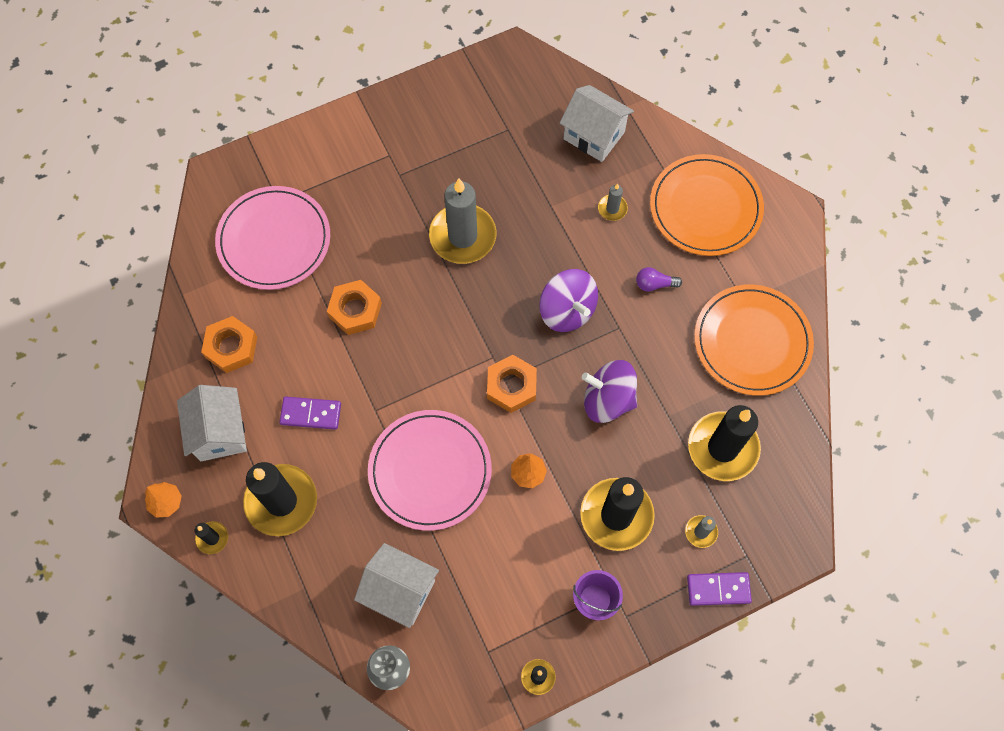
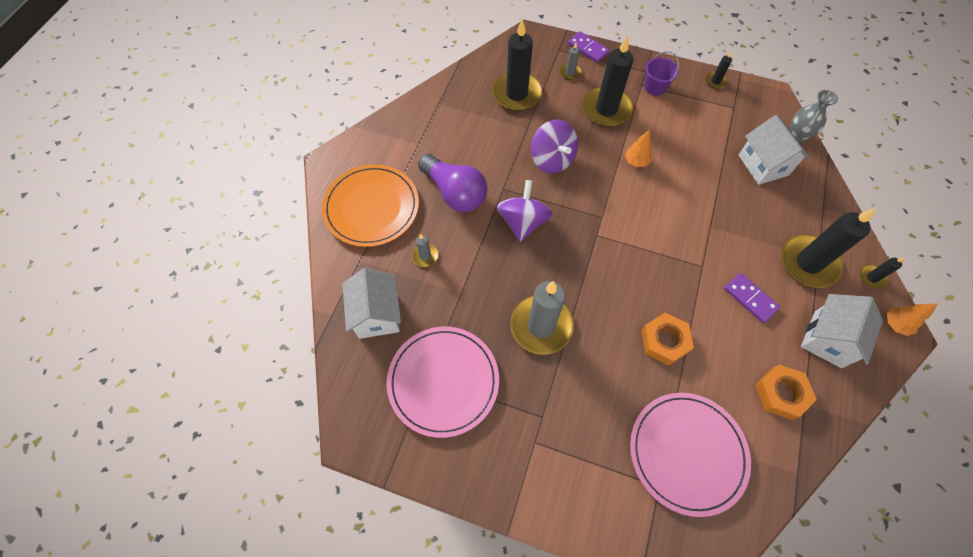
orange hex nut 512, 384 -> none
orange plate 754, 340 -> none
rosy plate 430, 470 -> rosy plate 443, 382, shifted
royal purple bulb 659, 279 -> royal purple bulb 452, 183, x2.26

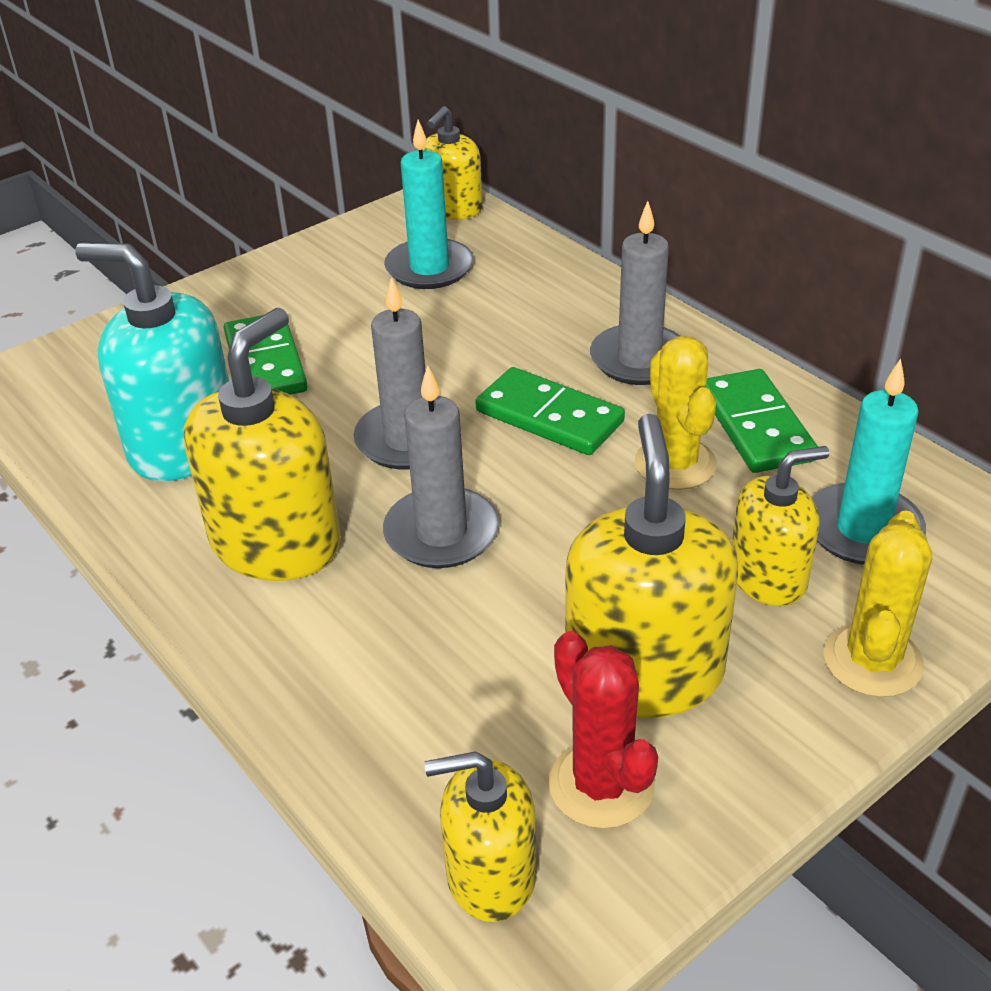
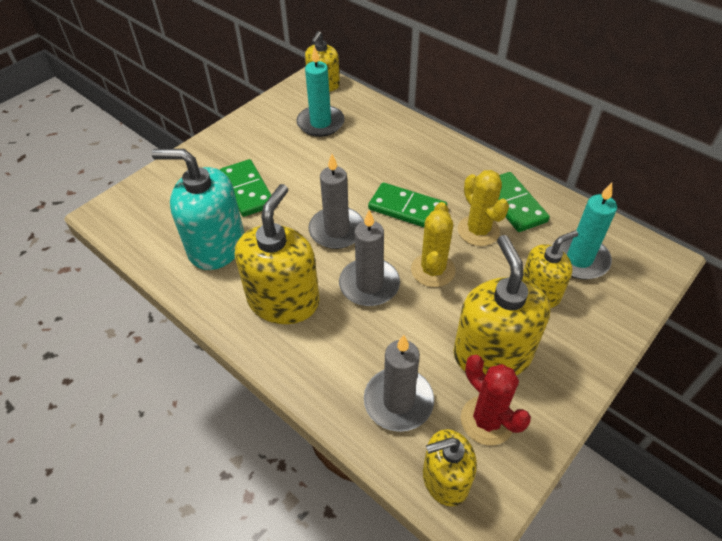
grey candle 635, 293 -> grey candle 399, 383, shifted
yellow saguaro cactus 878, 603 -> yellow saguaro cactus 433, 244, shifted

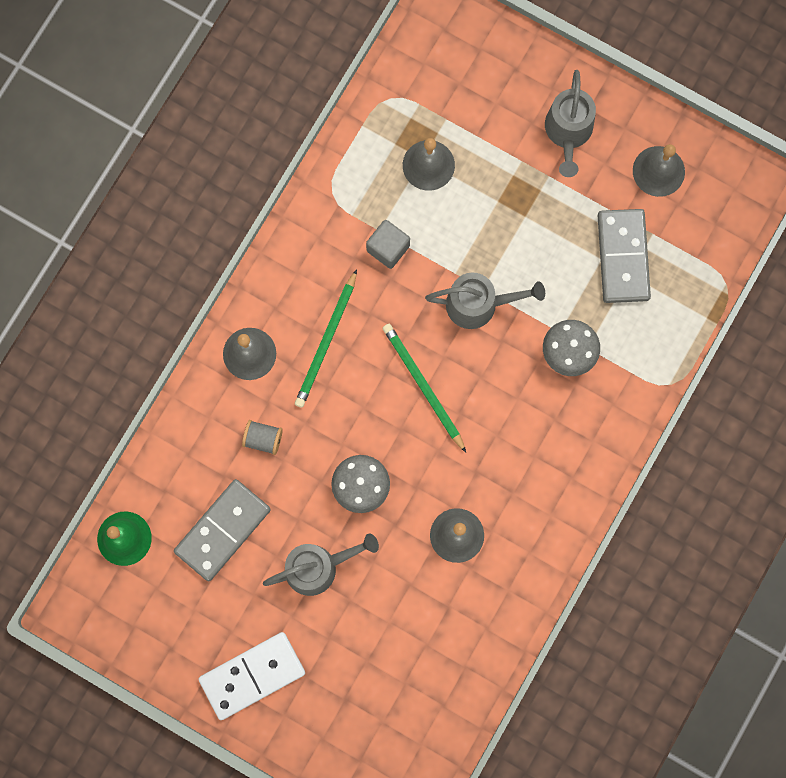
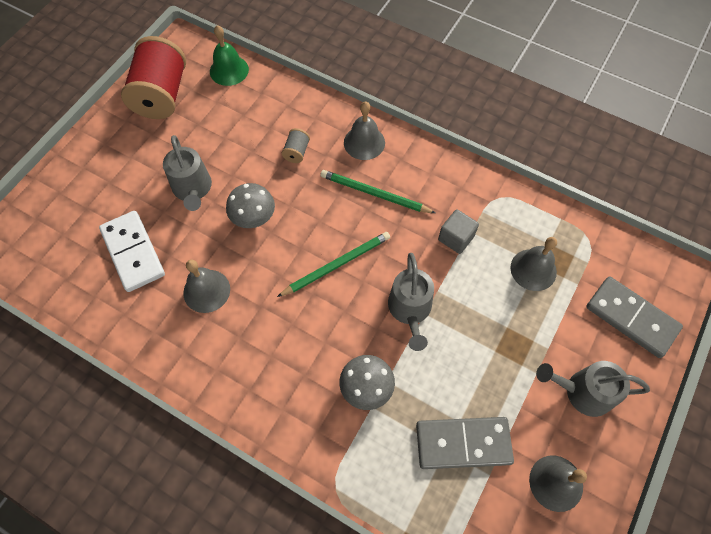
none -> scarlet spool 153, 77
grey domino piece 222, 530 -> grey domino piece 634, 317, shifted
white domino piece 252, 676 -> white domino piece 132, 251, shifted

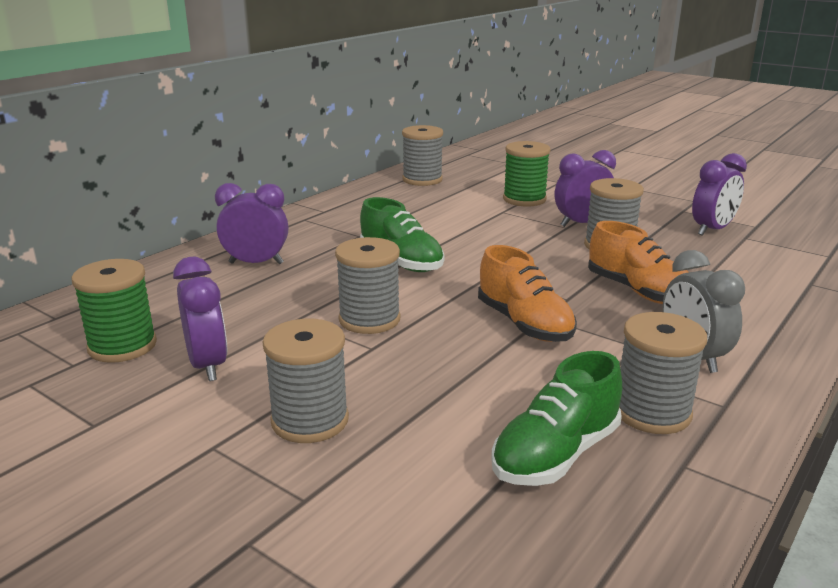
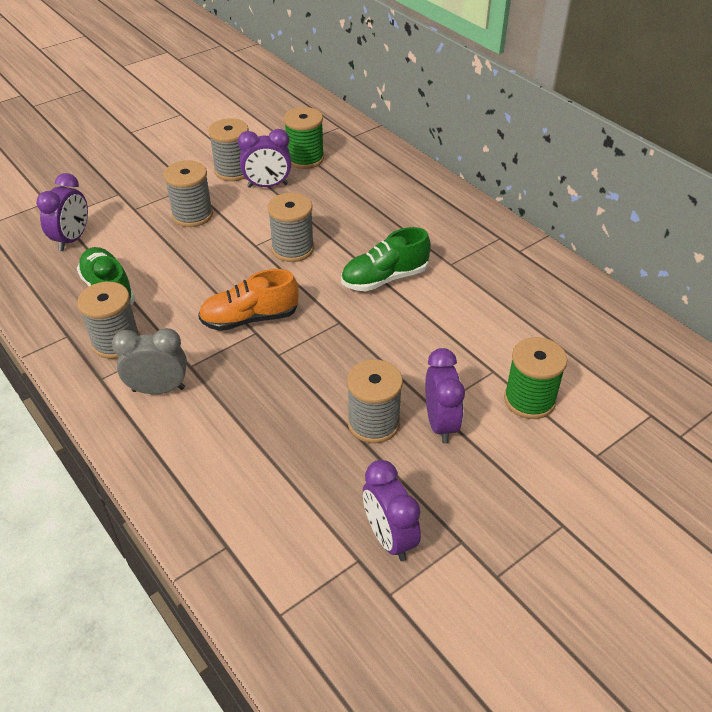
orange shoe 638, 262 -> none
royal purple clock 251, 223 -> royal purple clock 62, 212, shifted
grey spool 422, 155 -> grey spool 228, 149, shifted

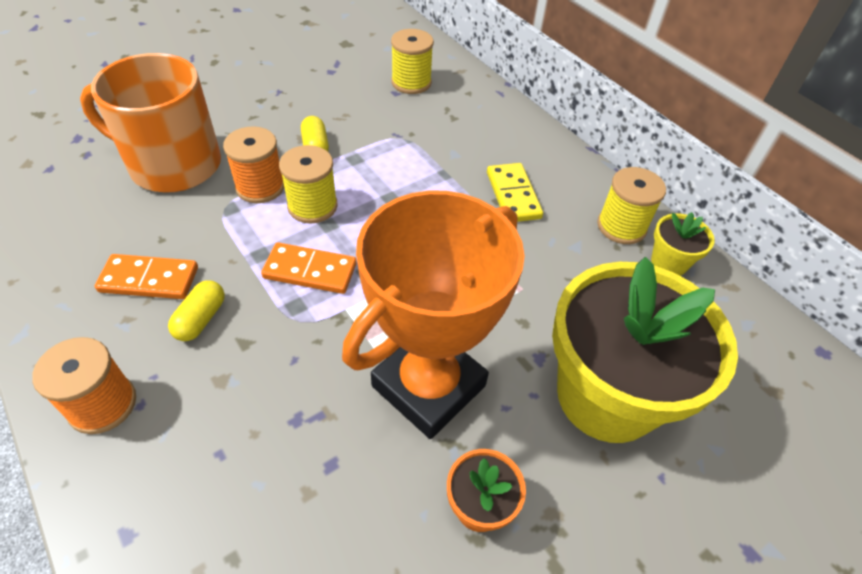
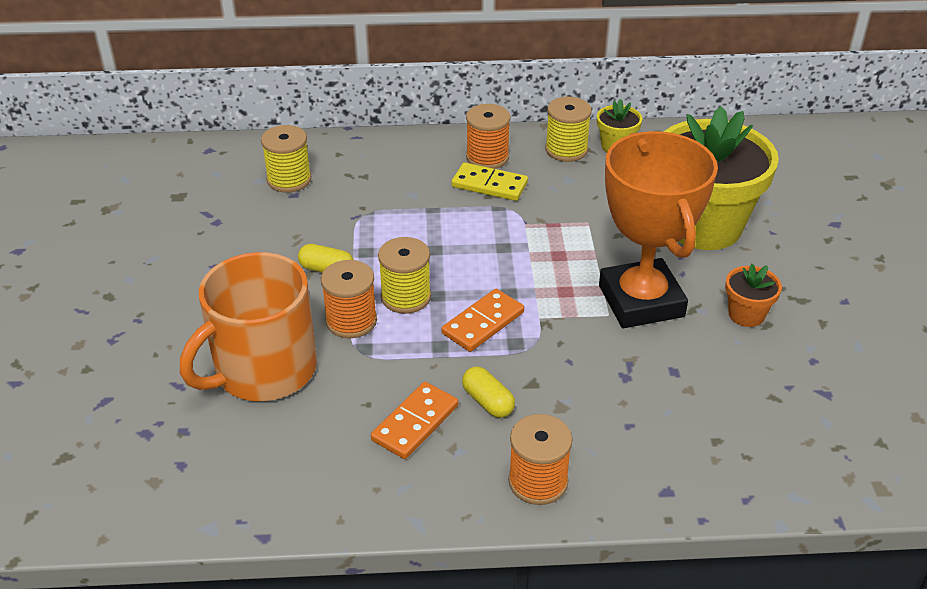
none -> orange spool 488, 136

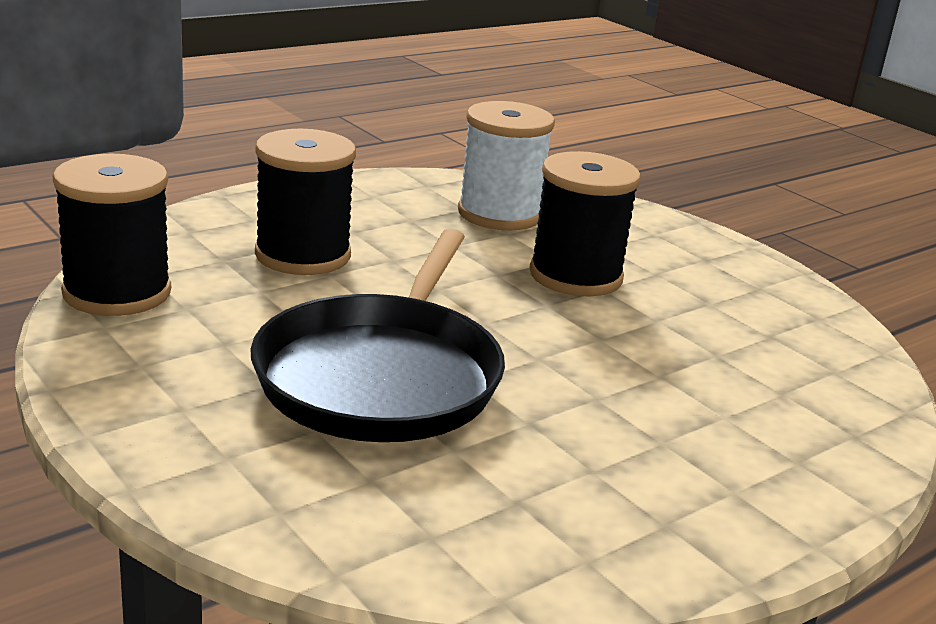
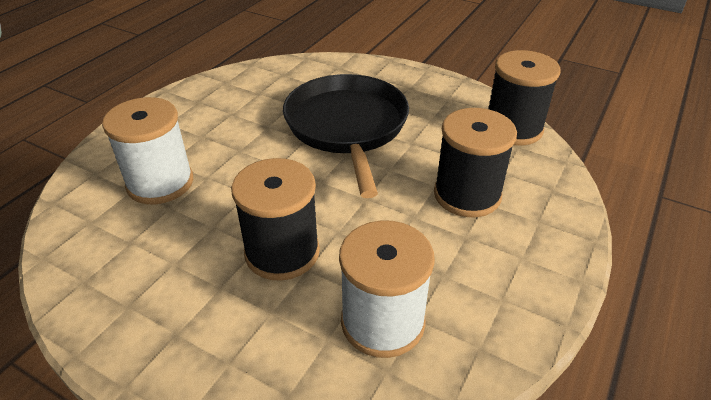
none -> white spool 147, 150

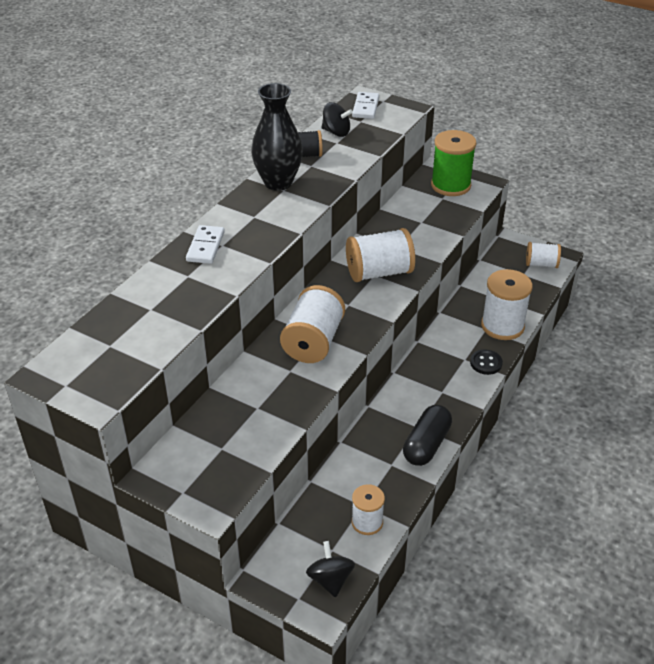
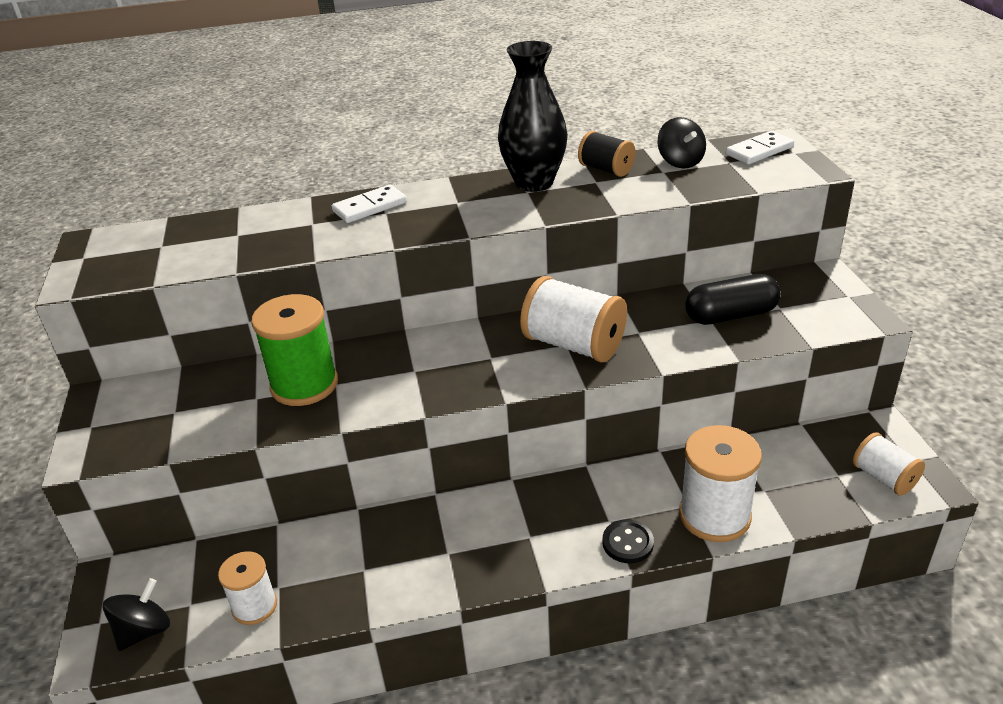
white spool 312, 324 -> none
jet-black pill shape 427, 435 -> jet-black pill shape 733, 299, shifted
green spool 453, 163 -> green spool 294, 350, shifted

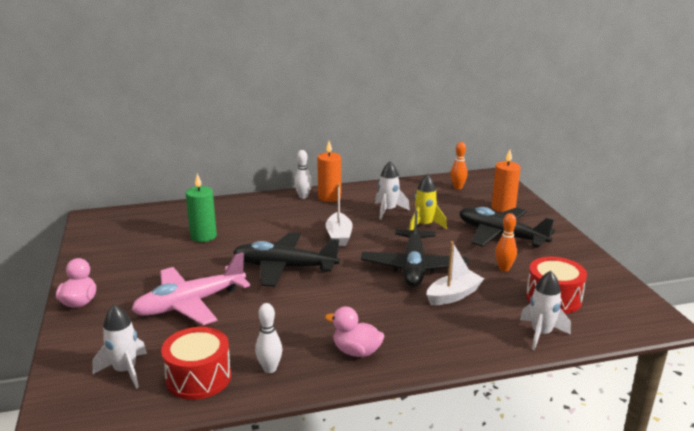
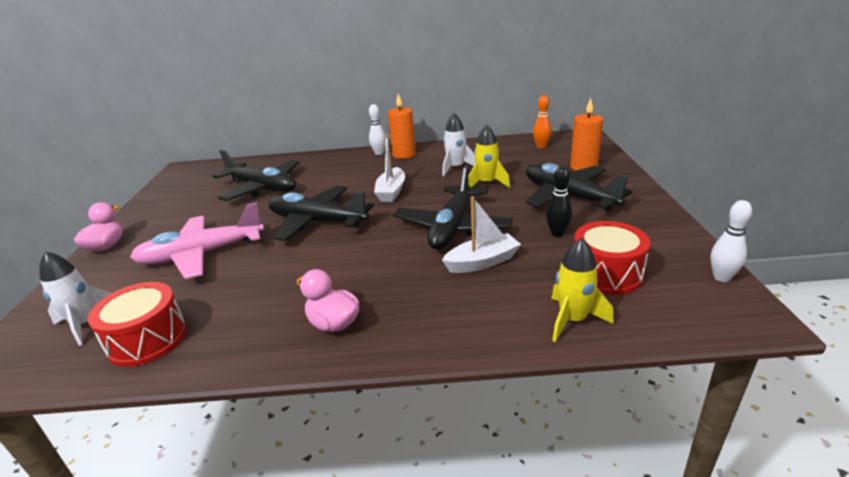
white skittle 268, 338 -> white skittle 731, 241, shifted
green candle 201, 208 -> jet-black plane 256, 175
orange skittle 506, 242 -> jet-black skittle 559, 201
white spaceship 545, 310 -> yellow spaceship 582, 290

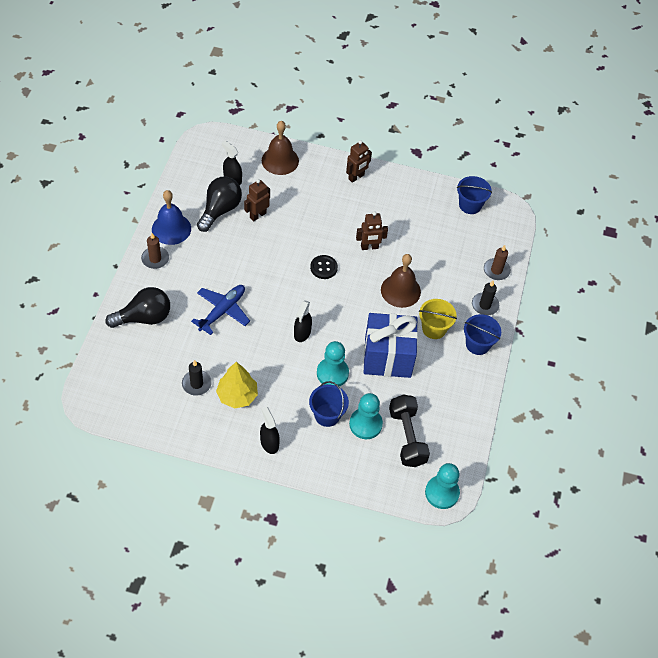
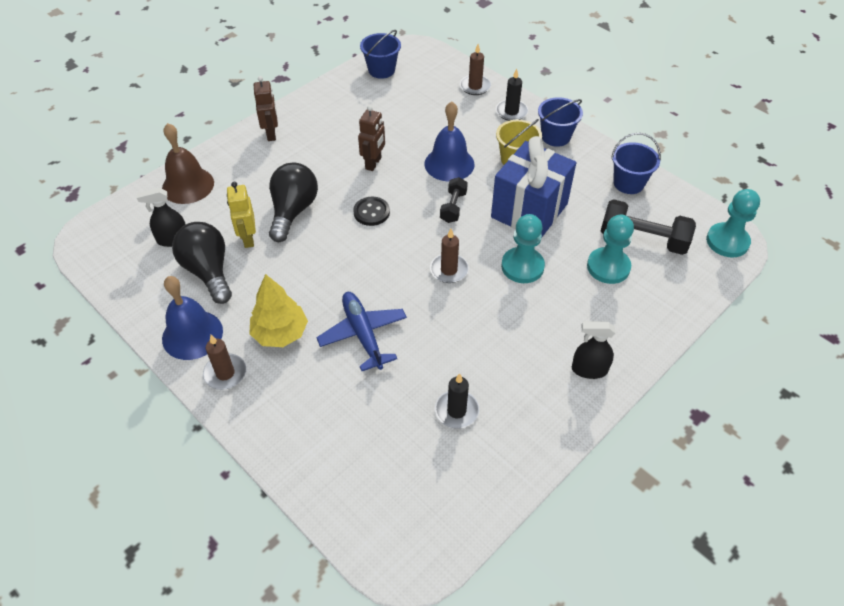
none -> jet-black free weight 454, 200
jet-black bulb 138, 307 -> jet-black bulb 293, 202, shifted
yellow toy tree 237, 385 -> yellow toy tree 278, 310, shifted
cobalt pail 329, 404 -> cobalt pail 636, 163, shifted
jet-black sprayer 303, 321 -> dark brown candle 449, 256
dark brown robot figure 257, 200 -> yellow robot figure 241, 215
dark brown hand bell 401, 281 -> cobalt hand bell 450, 142

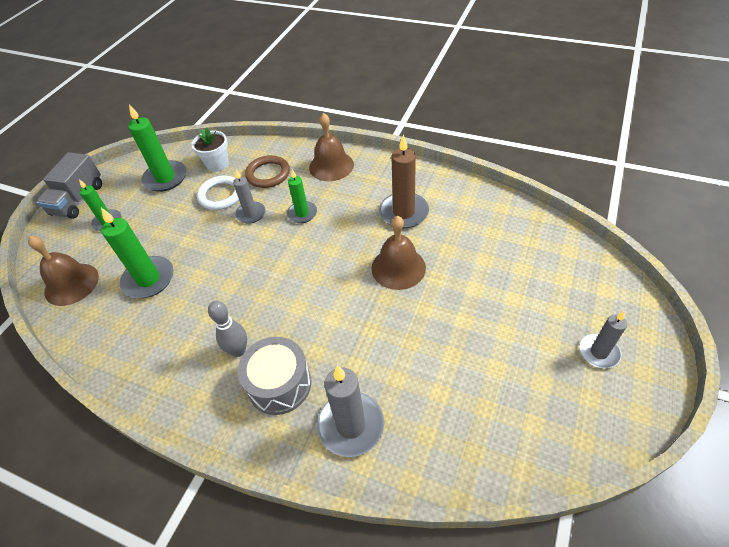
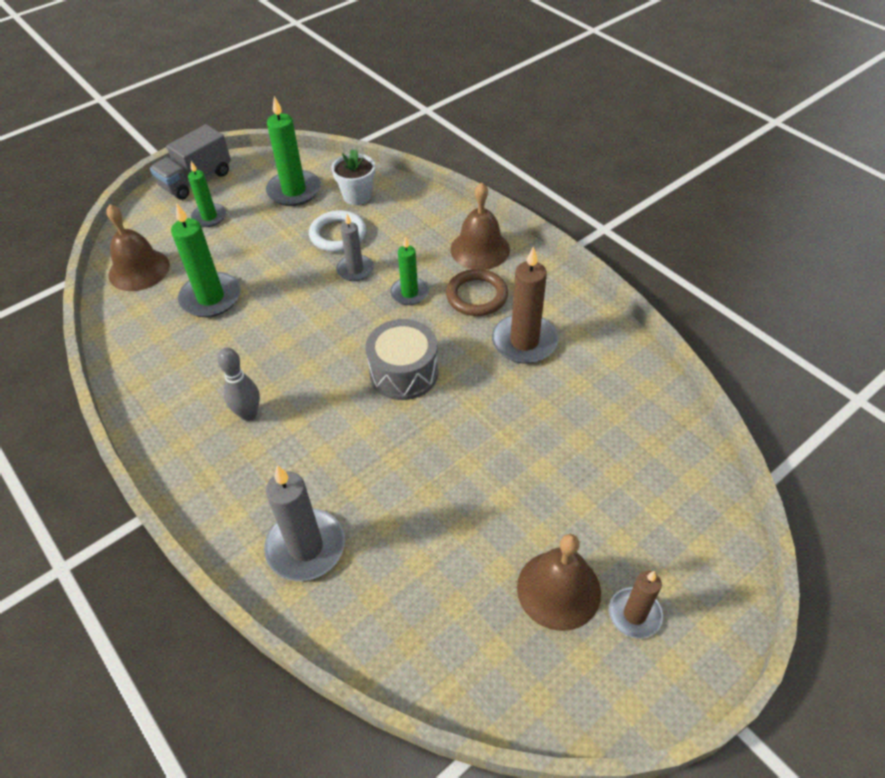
grey toy drum 274, 376 -> grey toy drum 402, 359, shifted
dark brown ring 267, 171 -> dark brown ring 477, 292, shifted
dark brown hand bell 398, 253 -> dark brown hand bell 559, 582, shifted
grey candle 603, 339 -> dark brown candle 636, 605

